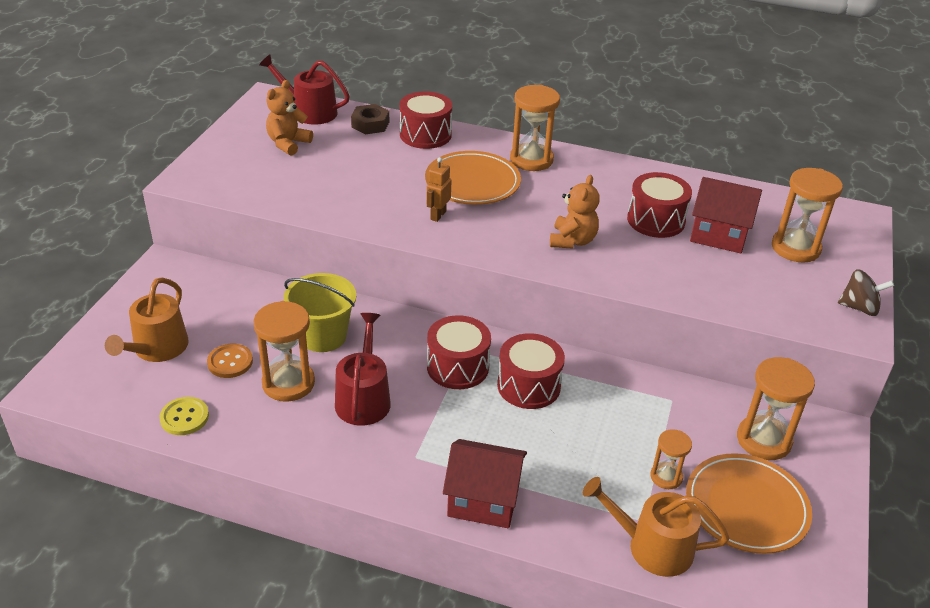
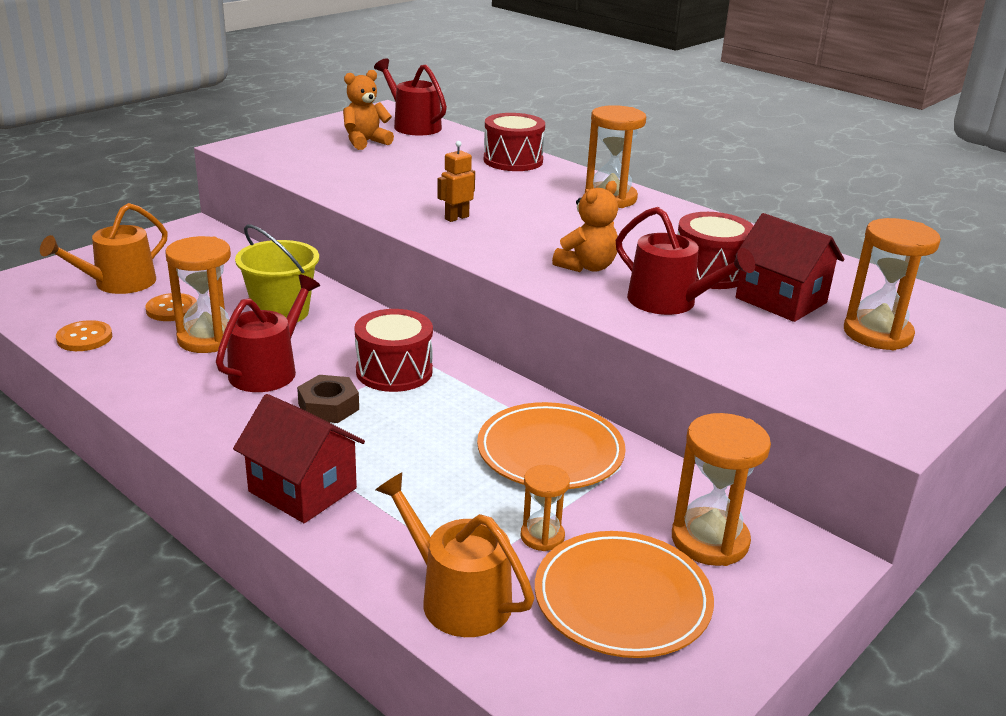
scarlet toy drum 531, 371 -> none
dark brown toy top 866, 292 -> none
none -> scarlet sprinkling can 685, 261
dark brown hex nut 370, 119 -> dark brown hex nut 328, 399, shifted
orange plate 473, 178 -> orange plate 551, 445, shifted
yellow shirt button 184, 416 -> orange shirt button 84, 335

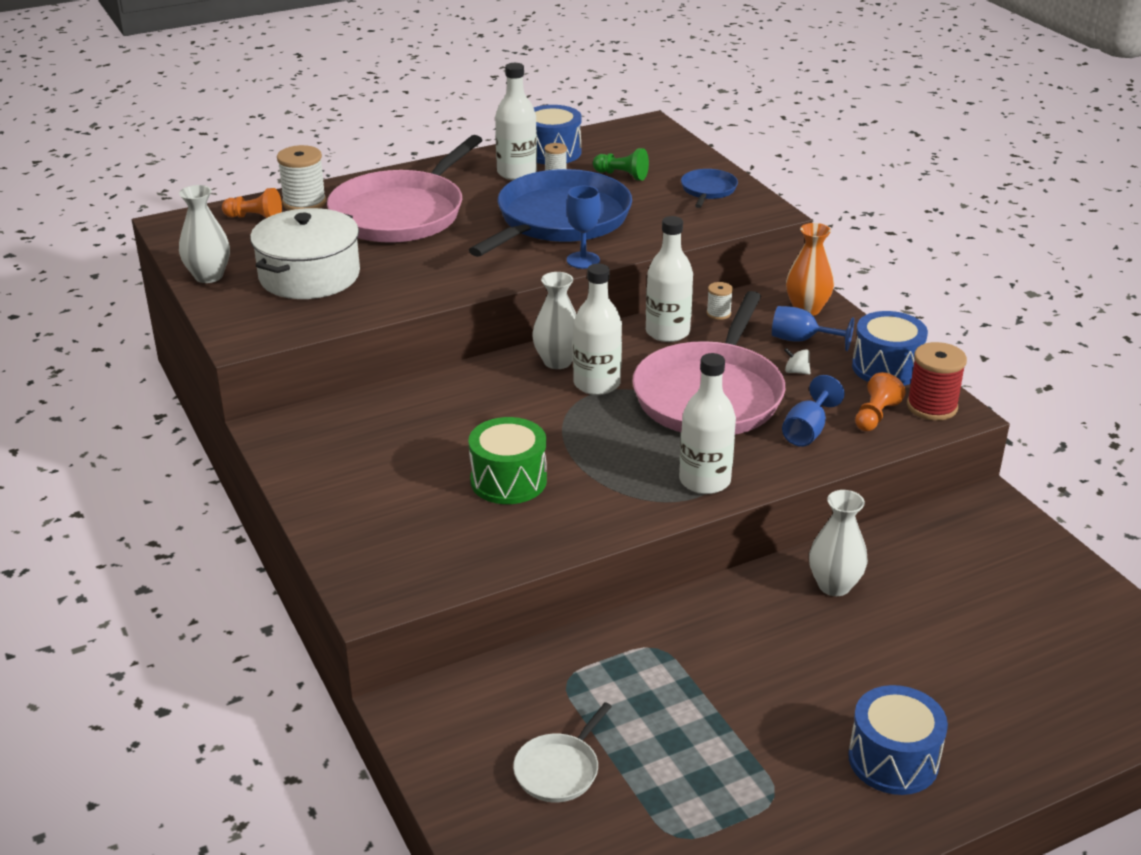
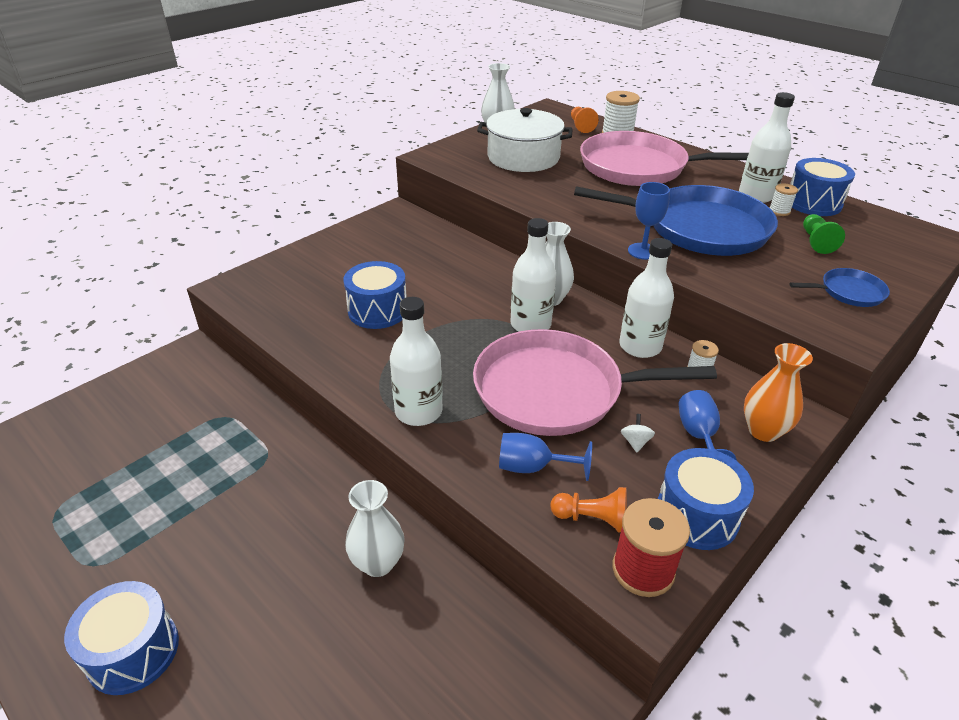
white skillet 562, 752 -> none
green toy drum 508, 460 -> cobalt toy drum 374, 295

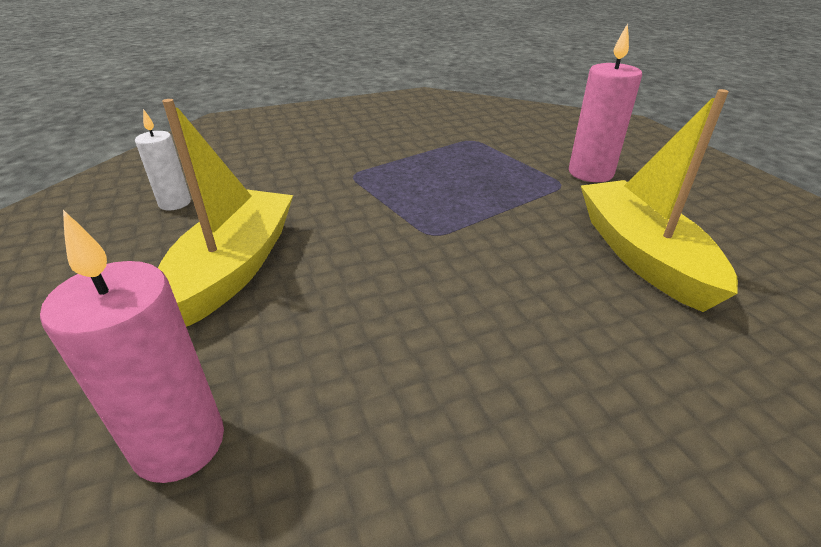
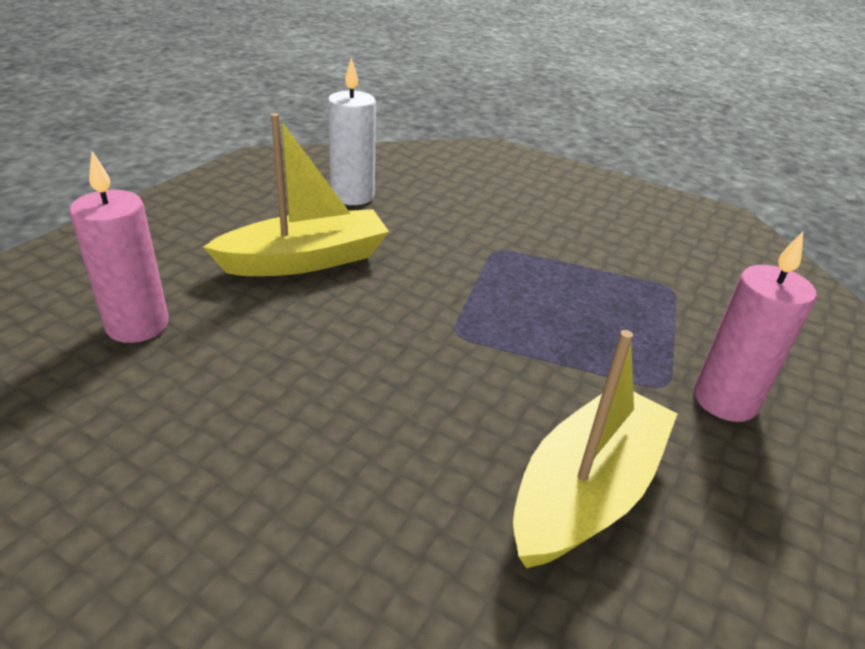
white candle 163, 159 -> white candle 352, 131, x1.59

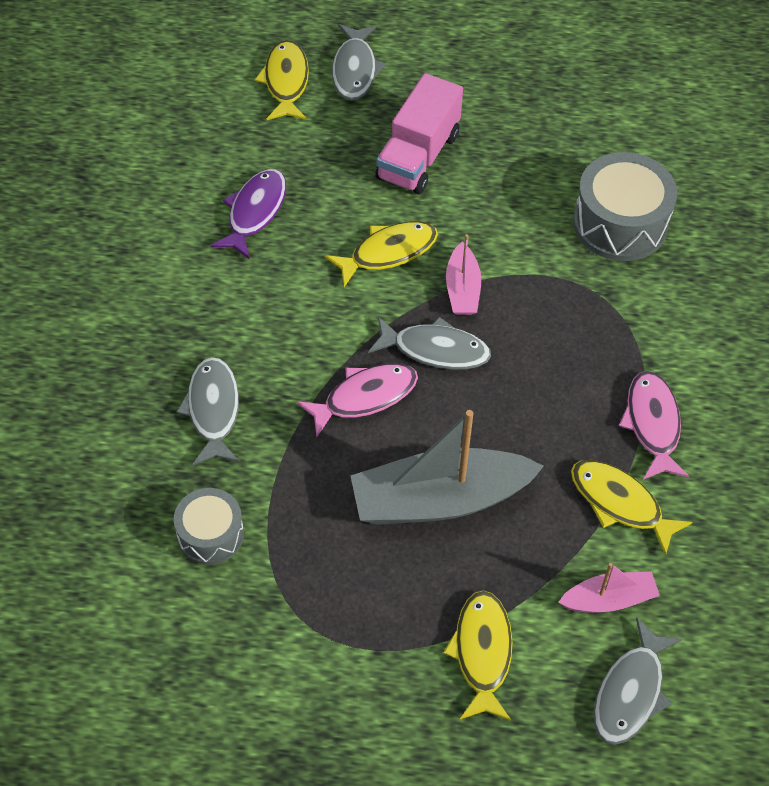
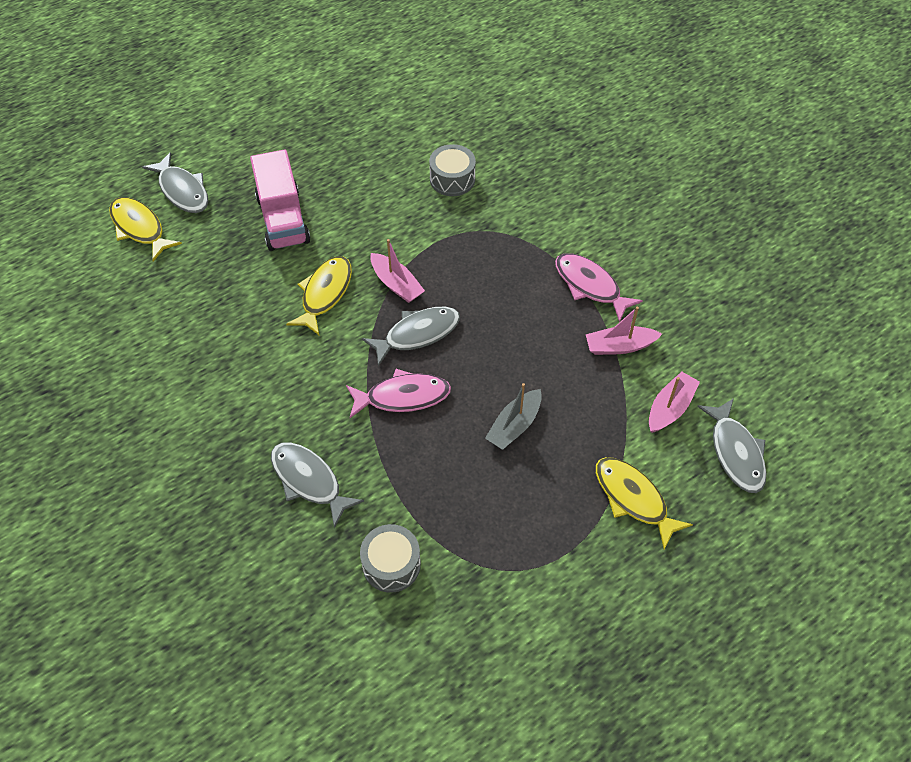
royal purple toy fish 248, 214 -> none
yellow toy fish 632, 508 -> rosy sailboat 623, 330
rosy toy fish 357, 400 -> rosy toy fish 398, 393, 60 degrees clockwise
grey sailboat 447, 467 -> grey sailboat 513, 416, x0.51
grey toy drum 625, 206 -> grey toy drum 452, 170, x0.61

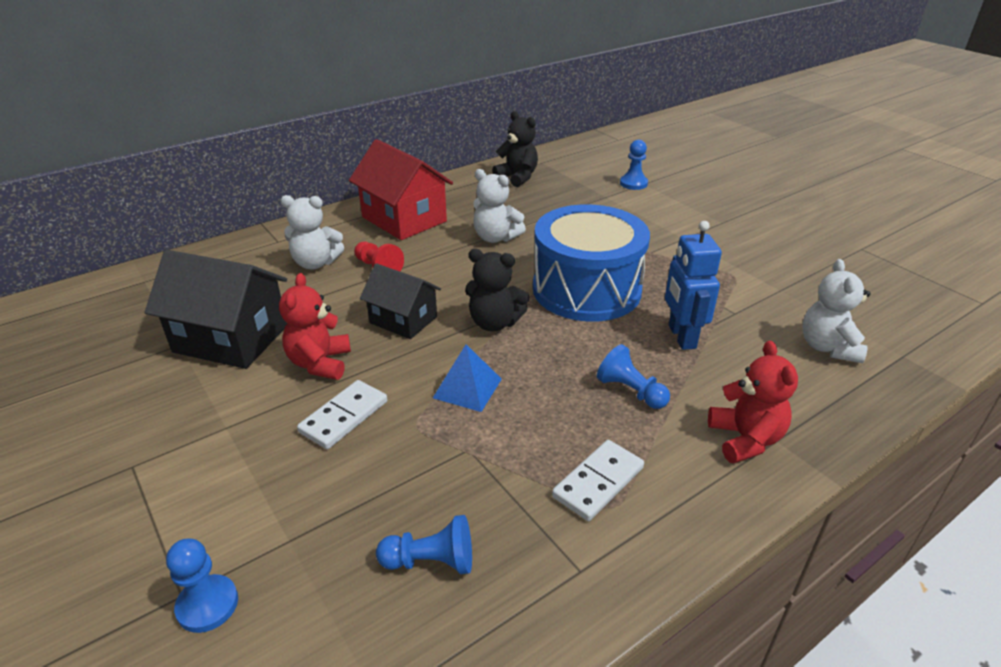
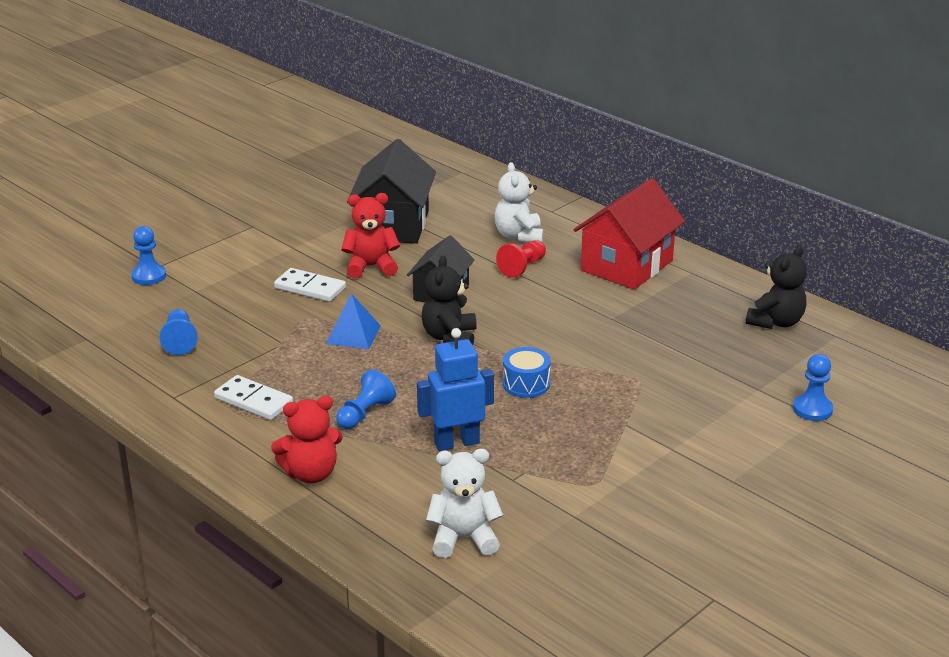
white teddy bear 499, 206 -> none
cobalt toy drum 591, 263 -> cobalt toy drum 527, 372, x0.40

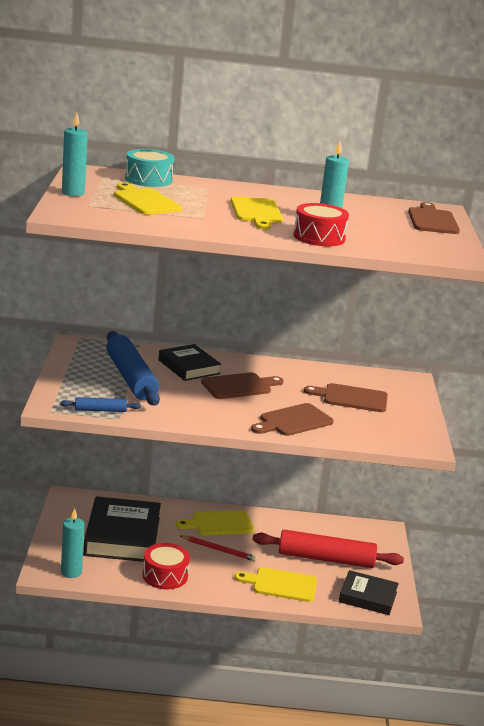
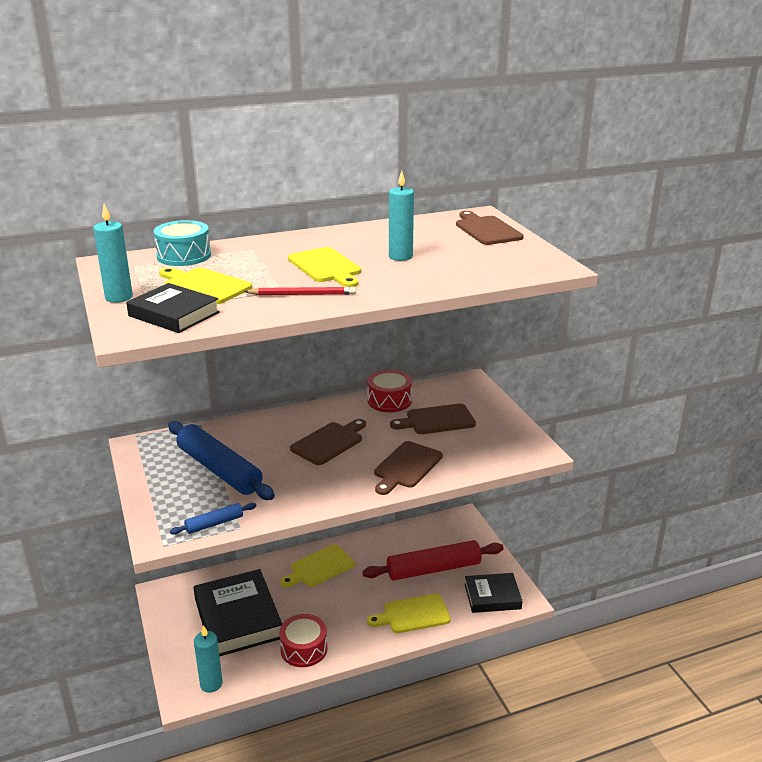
jet-black hardback 189, 362 -> jet-black hardback 173, 308, shifted
scarlet lead pencil 218, 548 -> scarlet lead pencil 300, 291, shifted
scarlet toy drum 321, 224 -> scarlet toy drum 389, 391, shifted

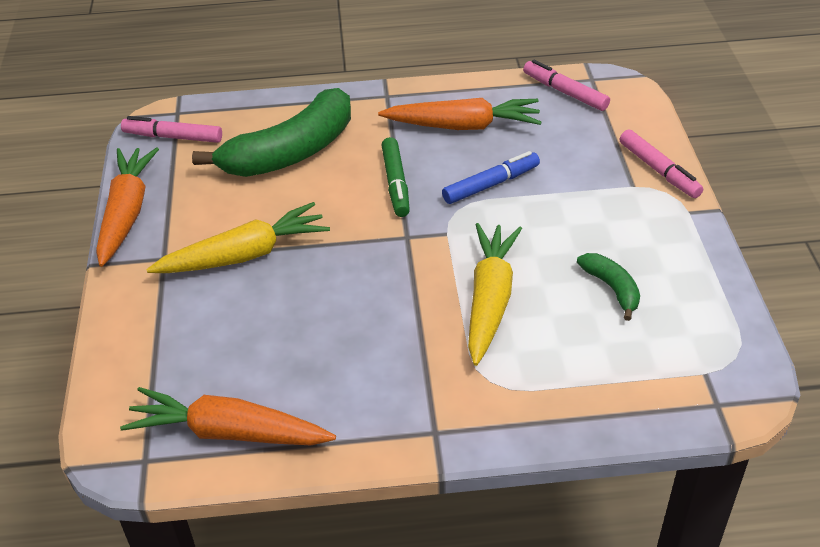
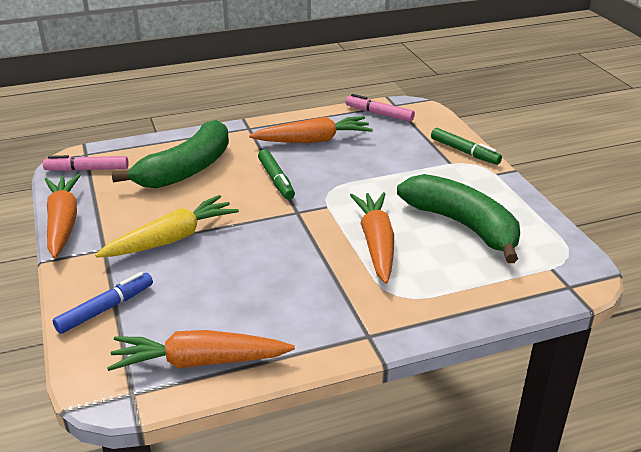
cobalt marker pen 491, 177 -> cobalt marker pen 103, 303, shifted
yellow carrot 495, 294 -> orange carrot 372, 238
rosy marker pen 661, 163 -> green marker pen 466, 146
green banana 608, 287 -> green banana 458, 218, x2.17

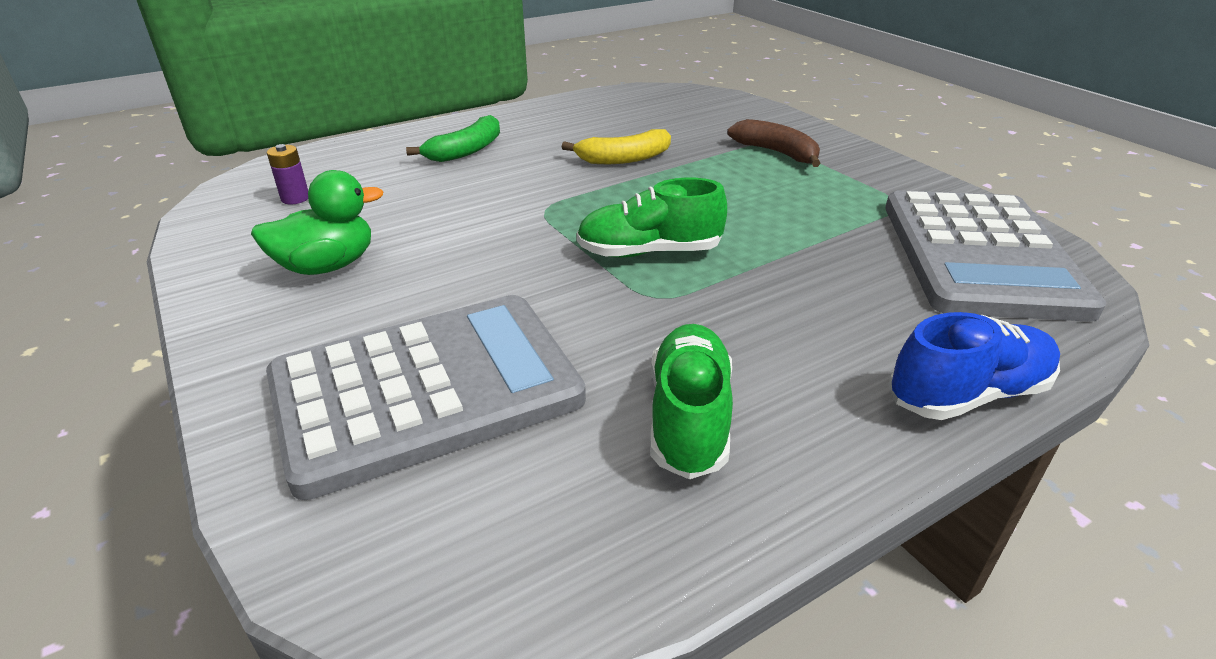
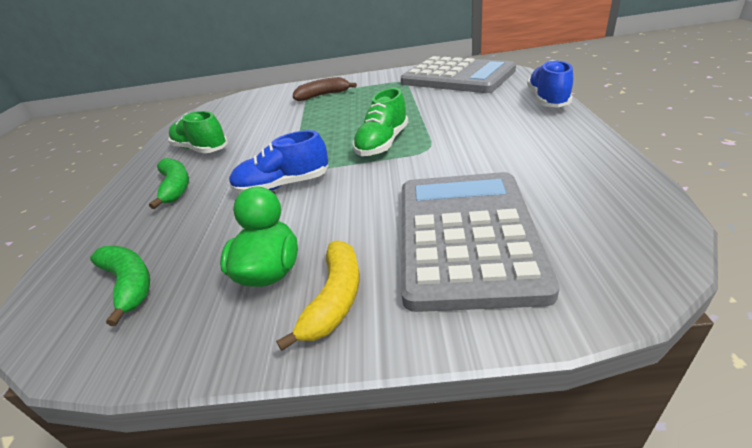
none -> cobalt shoe 279, 162
yellow banana 616, 146 -> yellow banana 317, 295, shifted
green shoe 691, 401 -> green shoe 198, 132, shifted
royal purple AA battery 287, 174 -> green banana 120, 286

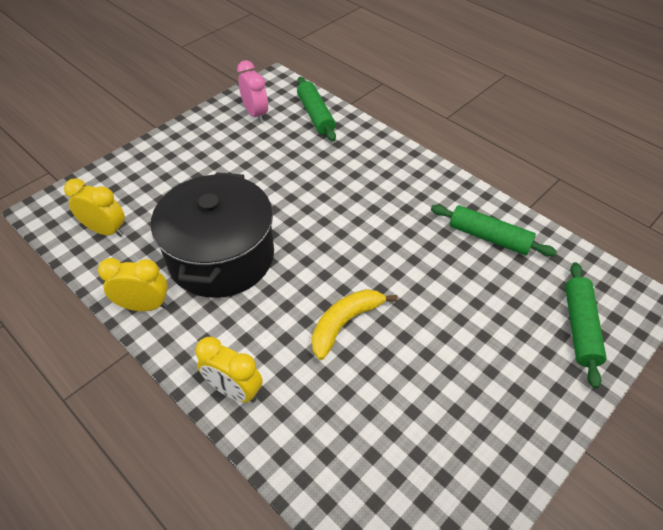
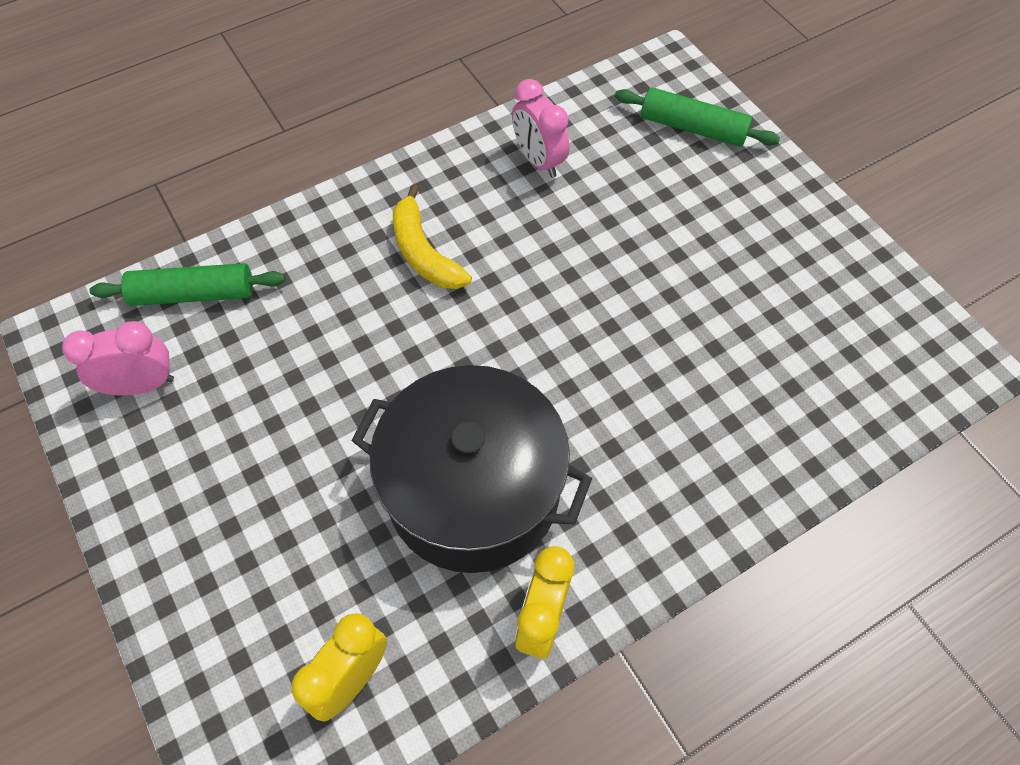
yellow clock 229, 369 -> none
yellow banana 355, 324 -> yellow banana 432, 236, shifted
green dough roller 494, 231 -> rosy clock 541, 128

